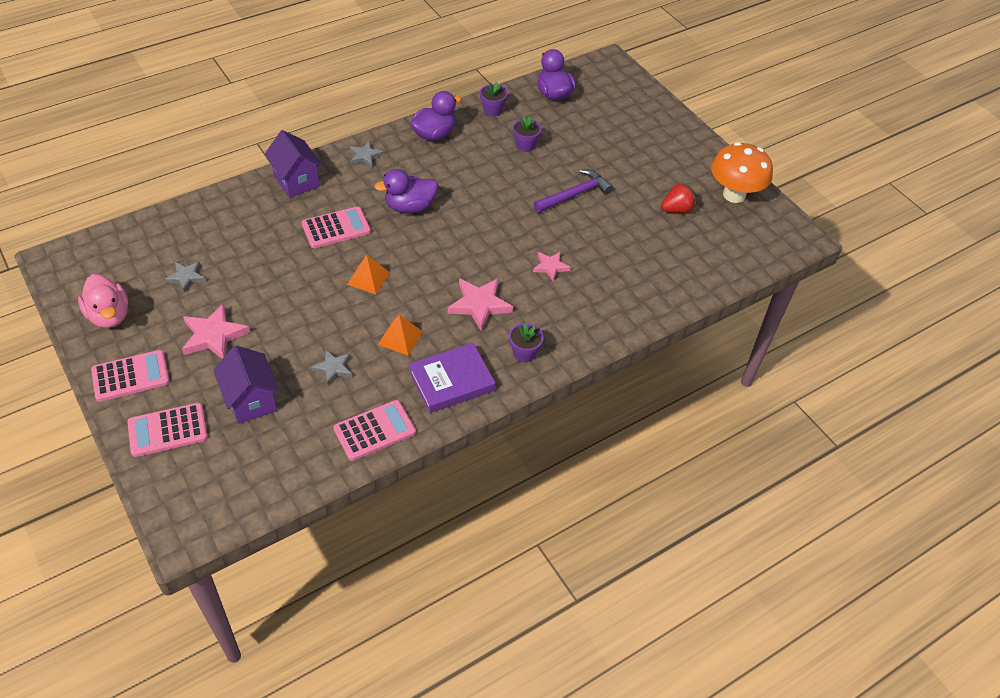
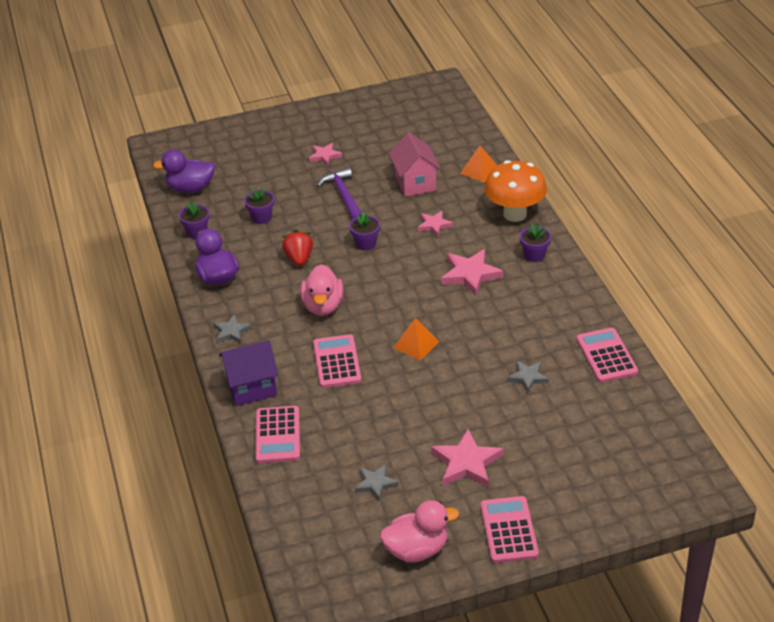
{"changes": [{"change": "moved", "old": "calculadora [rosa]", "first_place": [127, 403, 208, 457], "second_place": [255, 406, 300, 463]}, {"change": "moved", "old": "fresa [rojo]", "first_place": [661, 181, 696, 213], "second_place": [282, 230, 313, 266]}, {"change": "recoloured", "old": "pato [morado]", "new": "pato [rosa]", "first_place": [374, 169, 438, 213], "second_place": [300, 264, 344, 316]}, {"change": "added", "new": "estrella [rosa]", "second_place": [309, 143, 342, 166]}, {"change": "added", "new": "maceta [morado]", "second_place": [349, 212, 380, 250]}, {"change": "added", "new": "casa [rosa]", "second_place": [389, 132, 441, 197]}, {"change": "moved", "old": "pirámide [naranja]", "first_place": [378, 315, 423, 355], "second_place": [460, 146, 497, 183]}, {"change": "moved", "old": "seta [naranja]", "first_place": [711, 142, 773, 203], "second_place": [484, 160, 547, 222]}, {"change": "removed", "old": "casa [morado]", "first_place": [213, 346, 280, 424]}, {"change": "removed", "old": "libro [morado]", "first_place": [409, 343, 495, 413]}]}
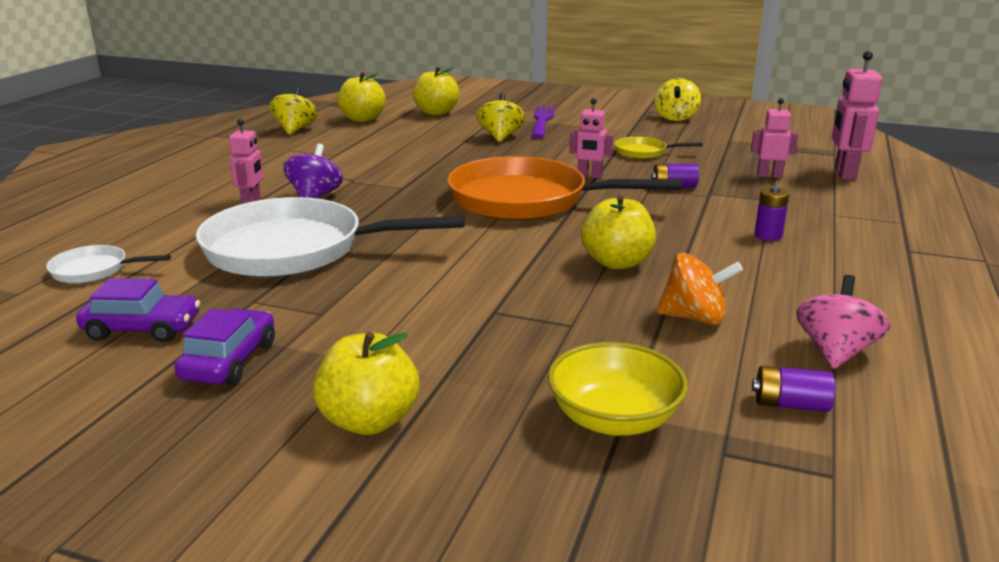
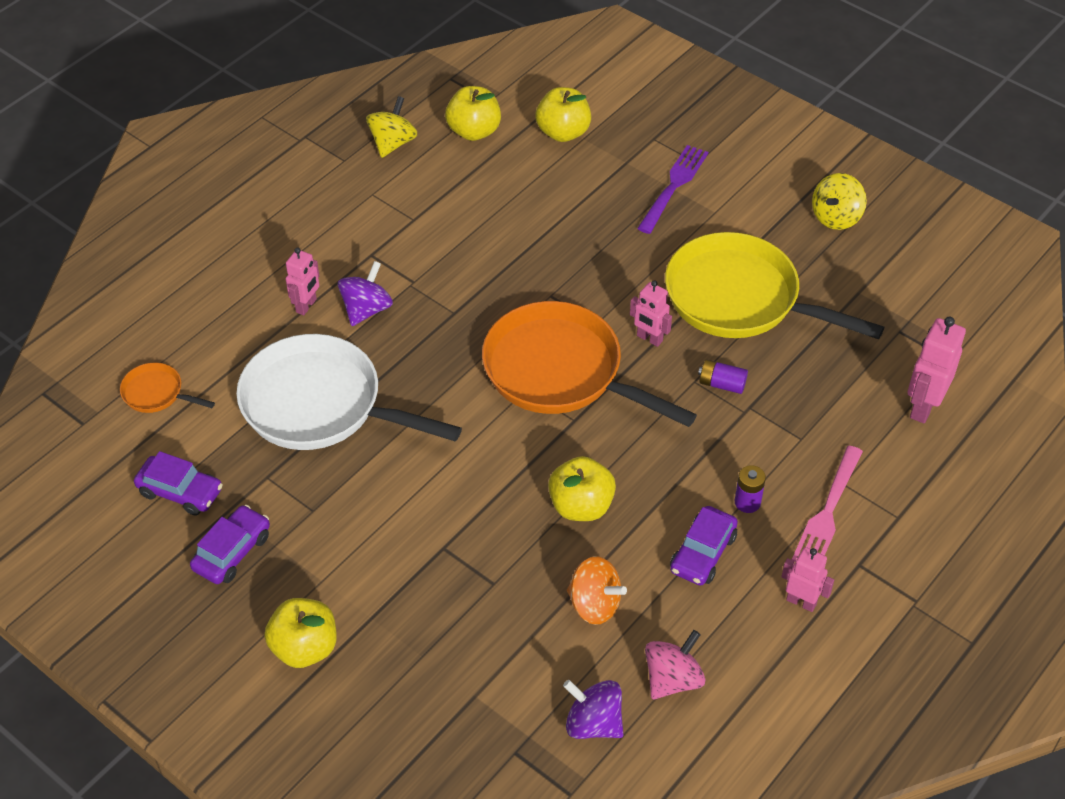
{"changes": [{"change": "recoloured", "old": "sartén [blanco]", "new": "sartén [naranja]", "first_place": [46, 245, 171, 283], "second_place": [120, 363, 215, 413]}, {"change": "replaced", "old": "pila [morado]", "new": "peonza [morado]", "first_place": [752, 366, 835, 412], "second_place": [563, 680, 623, 739]}, {"change": "resized", "old": "sartén [amarillo]", "first_place": [615, 137, 703, 159], "second_place": [665, 232, 884, 339], "factor": 2.29}, {"change": "added", "new": "coche [morado]", "second_place": [670, 506, 738, 585]}, {"change": "moved", "old": "robot [rosa]", "first_place": [751, 98, 798, 178], "second_place": [781, 547, 834, 612]}, {"change": "added", "new": "tenedor [rosa]", "second_place": [792, 446, 863, 562]}, {"change": "removed", "old": "peonza [amarillo]", "first_place": [476, 93, 525, 142]}, {"change": "removed", "old": "cuenco [amarillo]", "first_place": [548, 342, 688, 436]}]}
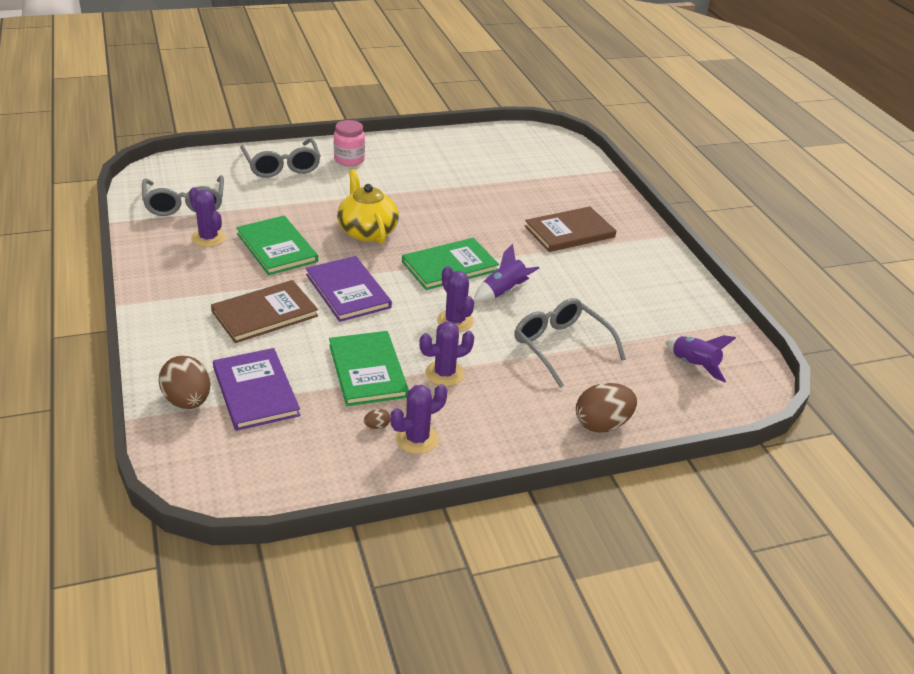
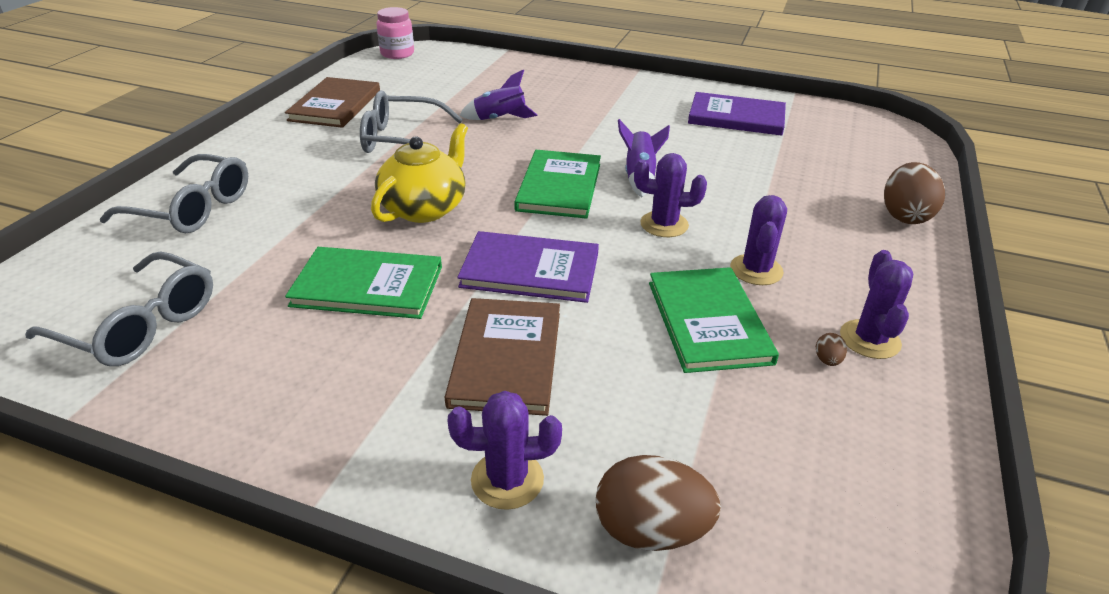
{"changes": [{"change": "moved", "old": "libro [marrón]", "first_place": [525, 206, 616, 252], "second_place": [285, 77, 380, 128]}, {"change": "moved", "old": "gafas [gris]", "first_place": [514, 298, 626, 388], "second_place": [360, 90, 463, 153]}, {"change": "turned", "old": "tetera [amarillo]", "first_place": [337, 169, 399, 244], "second_place": [371, 123, 468, 223], "degrees": 105}, {"change": "moved", "old": "tarro [rosa]", "first_place": [334, 120, 365, 166], "second_place": [376, 7, 414, 59]}, {"change": "moved", "old": "cactus [morado]", "first_place": [189, 187, 226, 247], "second_place": [448, 391, 562, 510]}, {"change": "moved", "old": "cohete [morado]", "first_place": [666, 335, 736, 382], "second_place": [459, 70, 538, 120]}, {"change": "turned", "old": "libro [verde]", "first_place": [329, 331, 409, 406], "second_place": [649, 267, 779, 373], "degrees": 60}, {"change": "moved", "old": "libro [morado]", "first_place": [213, 348, 300, 431], "second_place": [688, 92, 786, 136]}]}
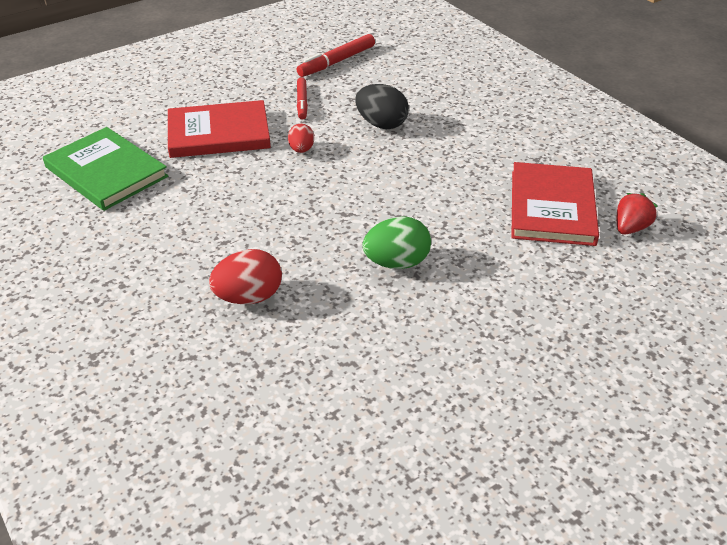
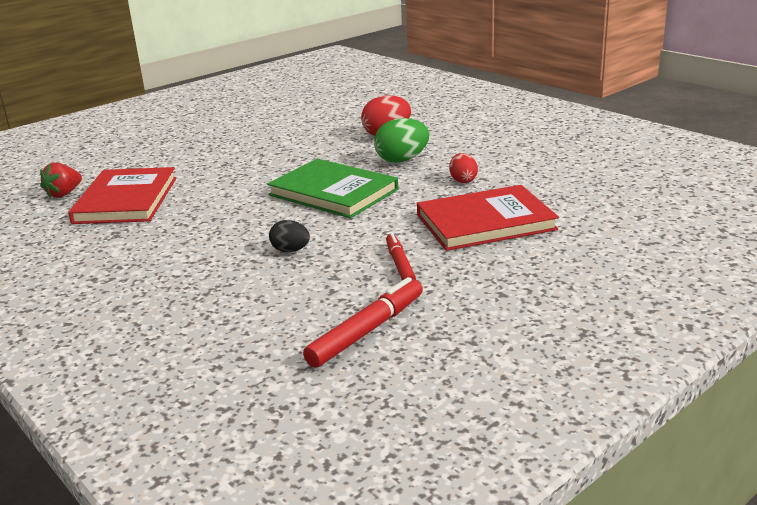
{"changes": [{"change": "moved", "old": "libro [verde]", "first_place": [43, 127, 168, 211], "second_place": [267, 159, 398, 218]}, {"change": "resized", "old": "huevo [negro]", "first_place": [355, 84, 409, 129], "second_place": [269, 220, 310, 252], "factor": 0.61}, {"change": "moved", "old": "huevo [verde]", "first_place": [363, 216, 431, 269], "second_place": [374, 118, 429, 163]}, {"change": "moved", "old": "huevo [rojo]", "first_place": [288, 124, 314, 153], "second_place": [449, 153, 478, 183]}]}
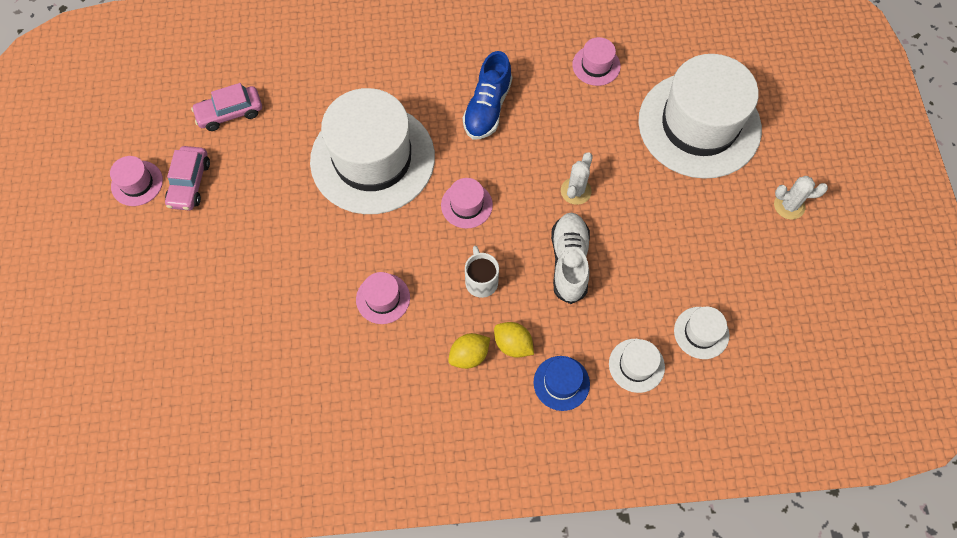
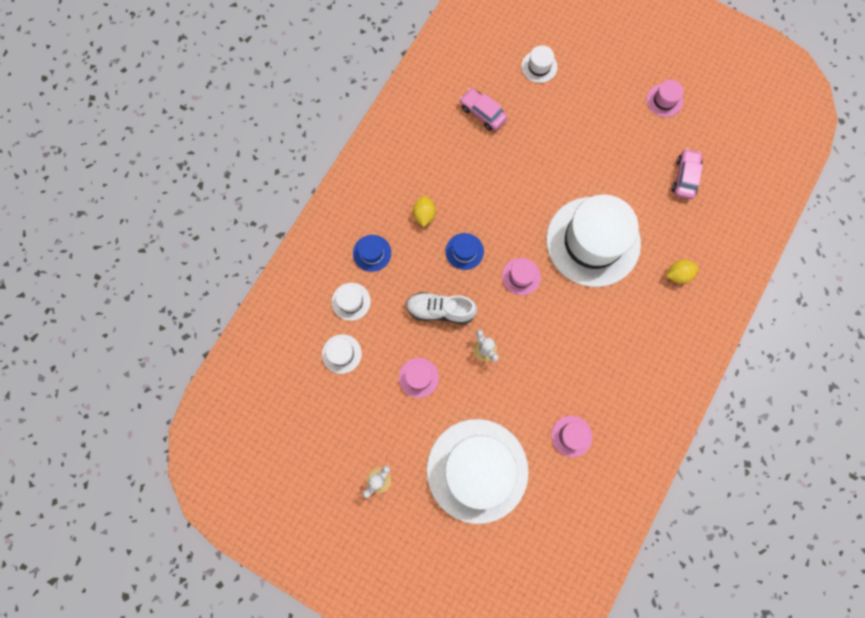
{"changes": [{"change": "moved", "old": "sombrero [rosa]", "first_place": [356, 272, 410, 324], "second_place": [399, 358, 439, 398]}, {"change": "turned", "old": "zapato [blanco]", "first_place": [551, 213, 590, 304], "second_place": [406, 292, 477, 324], "degrees": 150}, {"change": "replaced", "old": "taza [blanco]", "new": "sombrero [azul]", "first_place": [465, 246, 499, 298], "second_place": [446, 233, 484, 270]}, {"change": "moved", "old": "coche [rosa]", "first_place": [165, 146, 210, 210], "second_place": [460, 88, 507, 131]}, {"change": "added", "new": "sombrero [blanco]", "second_place": [521, 45, 557, 83]}, {"change": "moved", "old": "limón [amarillo]", "first_place": [494, 322, 534, 358], "second_place": [666, 260, 698, 283]}, {"change": "removed", "old": "zapato [azul]", "first_place": [463, 51, 512, 139]}]}
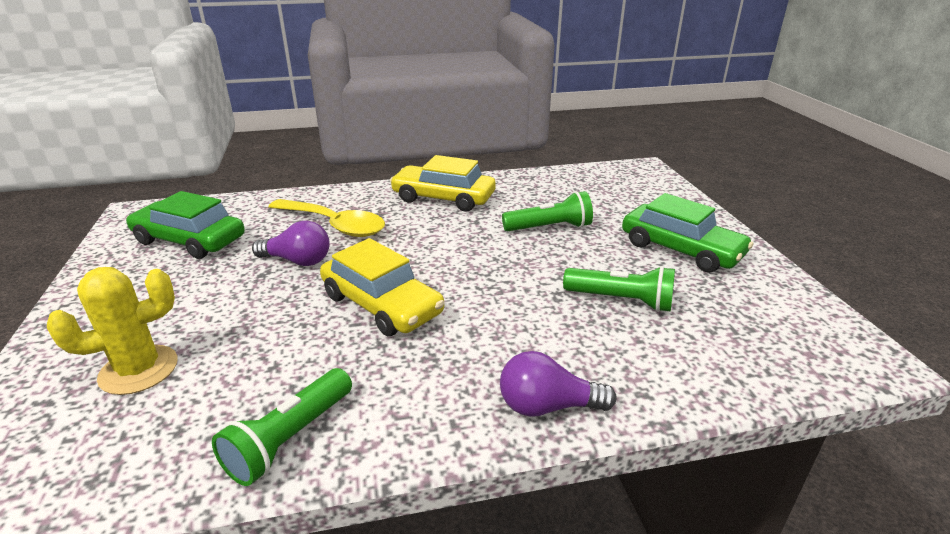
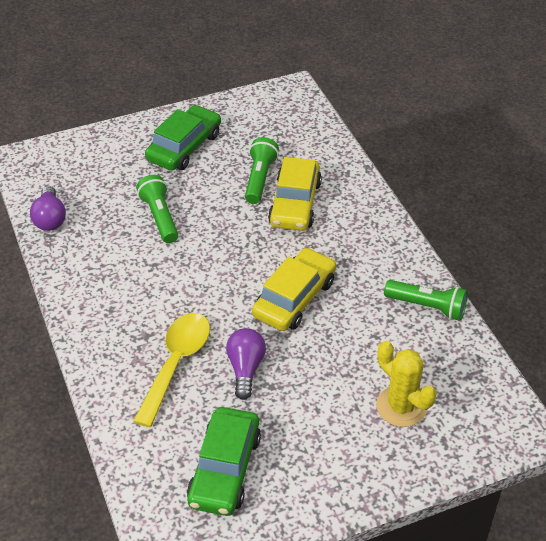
{"changes": [{"change": "moved", "old": "bombilla [morado]", "first_place": [500, 351, 616, 417], "second_place": [30, 186, 66, 231]}, {"change": "moved", "old": "coche [amarillo]", "first_place": [390, 155, 496, 211], "second_place": [268, 157, 322, 231]}]}
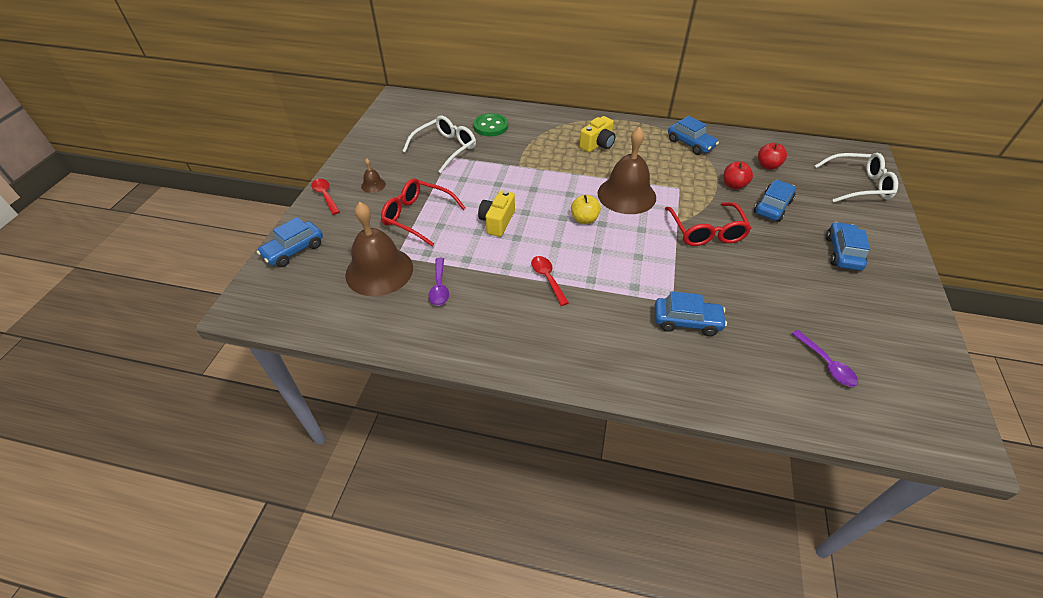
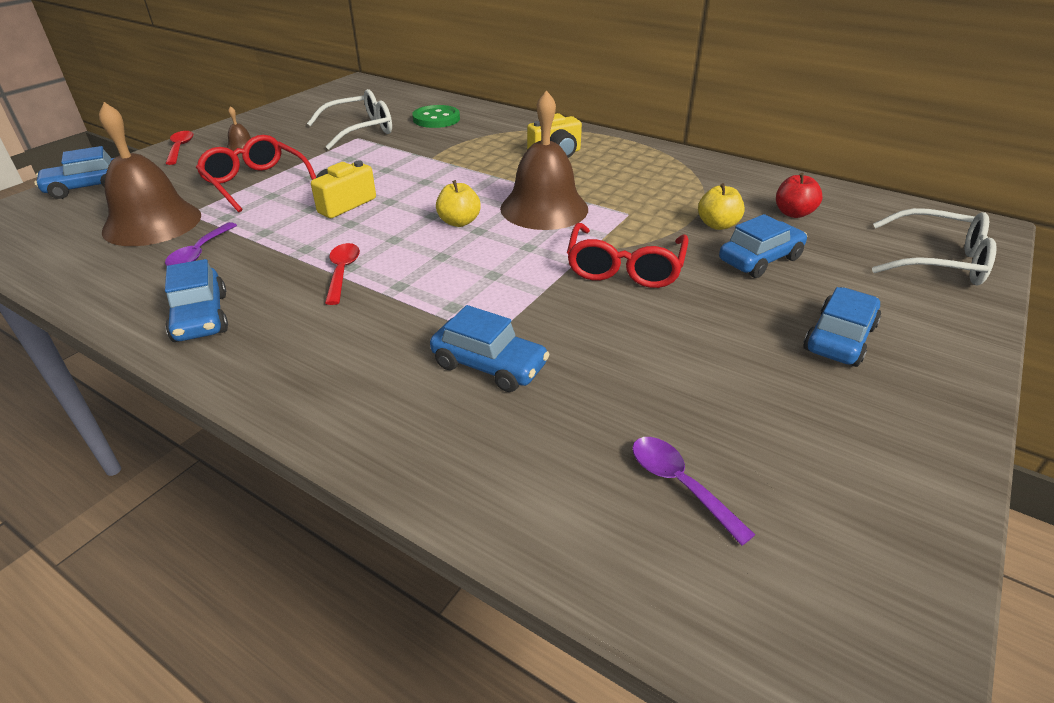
{"changes": [{"change": "moved", "old": "coche [azul]", "first_place": [668, 116, 719, 155], "second_place": [165, 259, 228, 342]}, {"change": "turned", "old": "cuchara [morado]", "first_place": [792, 330, 858, 387], "second_place": [632, 437, 755, 546], "degrees": 150}, {"change": "recoloured", "old": "manzana [rojo]", "new": "manzana [amarillo]", "first_place": [723, 162, 753, 189], "second_place": [698, 183, 745, 230]}]}
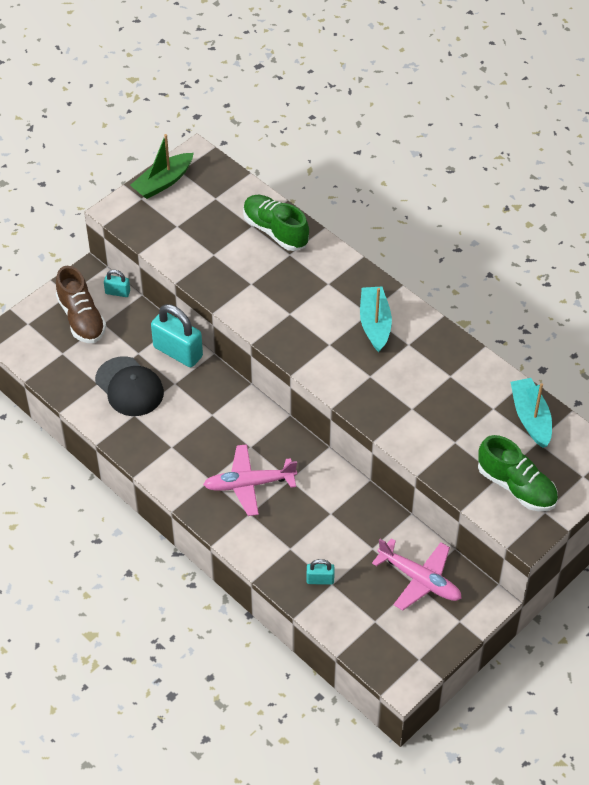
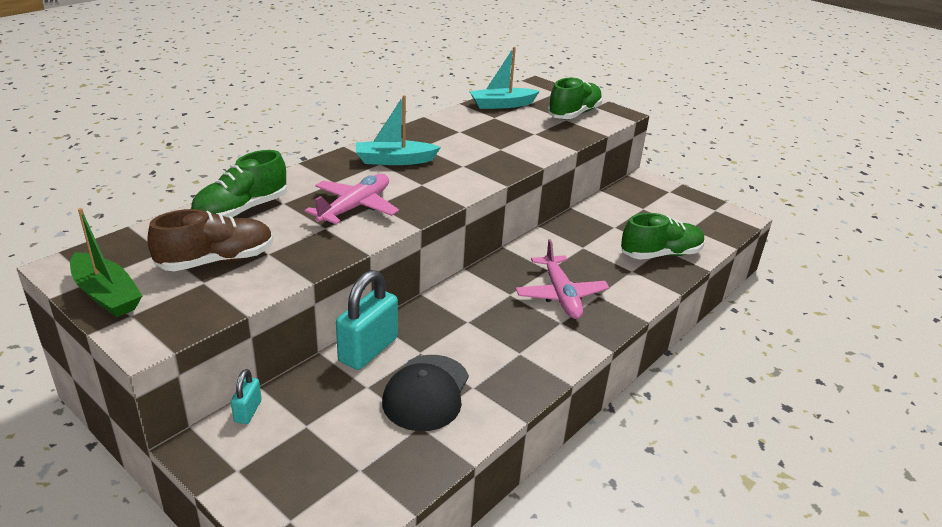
{"changes": [{"change": "moved", "old": "zapato [marrón]", "first_place": [56, 266, 106, 343], "second_place": [147, 209, 273, 271]}, {"change": "moved", "old": "avión [rosa]", "first_place": [372, 538, 462, 611], "second_place": [305, 174, 399, 224]}, {"change": "turned", "old": "gorra [negro]", "first_place": [95, 356, 164, 416], "second_place": [382, 355, 469, 431], "degrees": 150}, {"change": "replaced", "old": "candado [turquesa]", "new": "zapato [verde]", "first_place": [307, 559, 335, 585], "second_place": [621, 213, 705, 260]}]}
